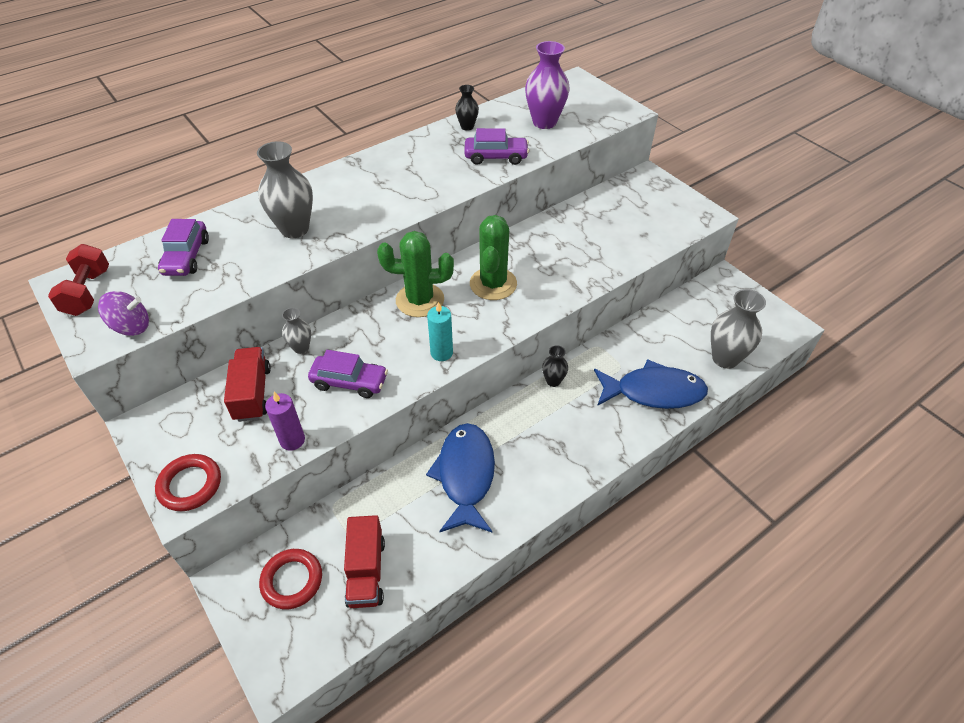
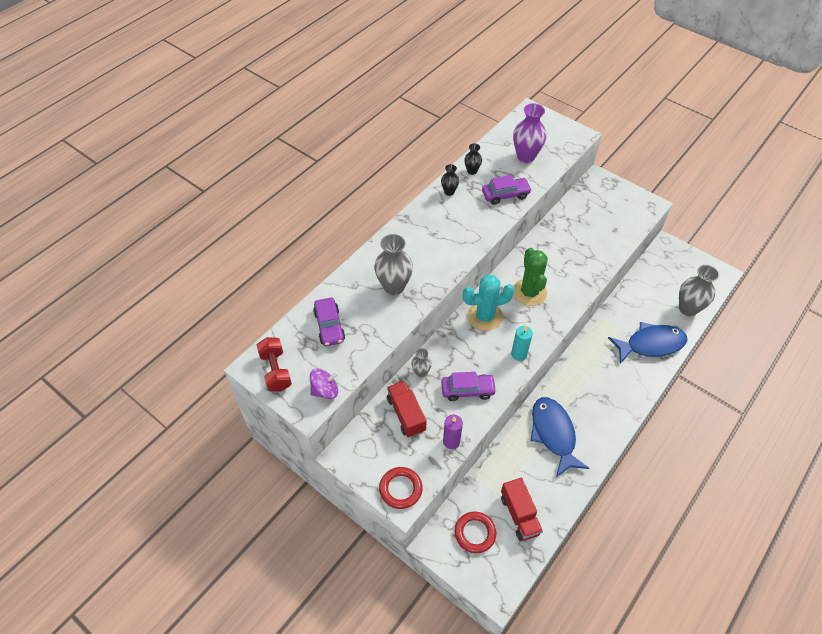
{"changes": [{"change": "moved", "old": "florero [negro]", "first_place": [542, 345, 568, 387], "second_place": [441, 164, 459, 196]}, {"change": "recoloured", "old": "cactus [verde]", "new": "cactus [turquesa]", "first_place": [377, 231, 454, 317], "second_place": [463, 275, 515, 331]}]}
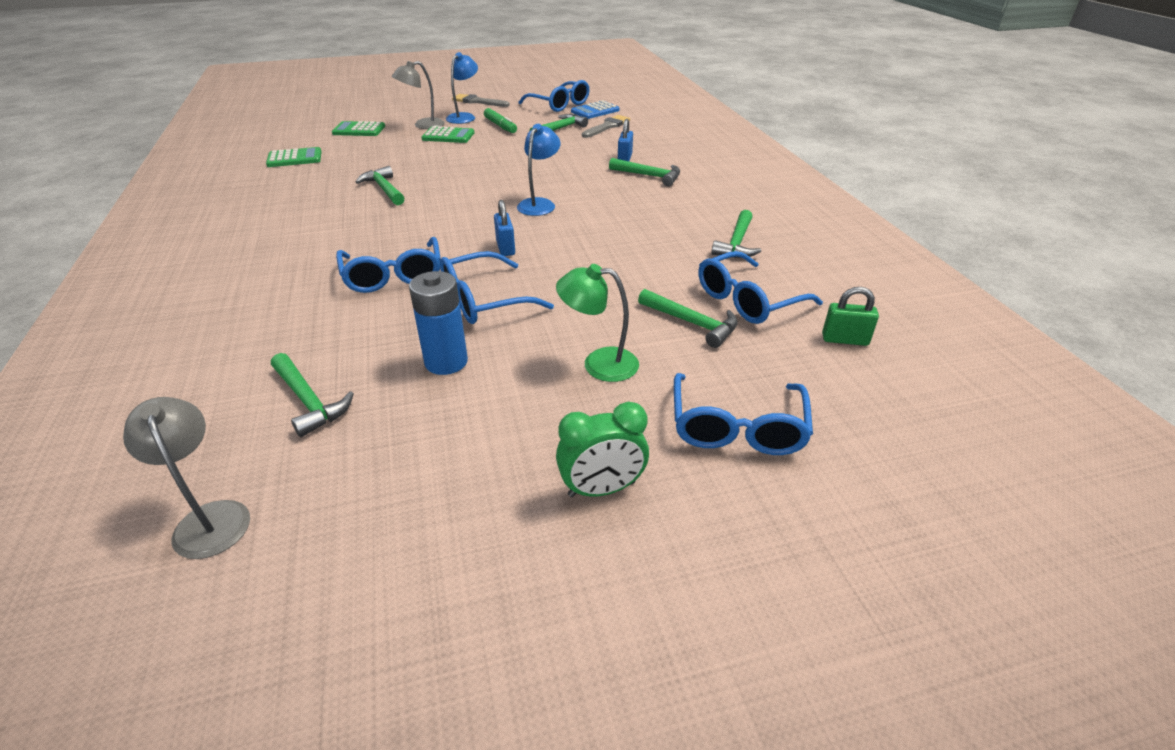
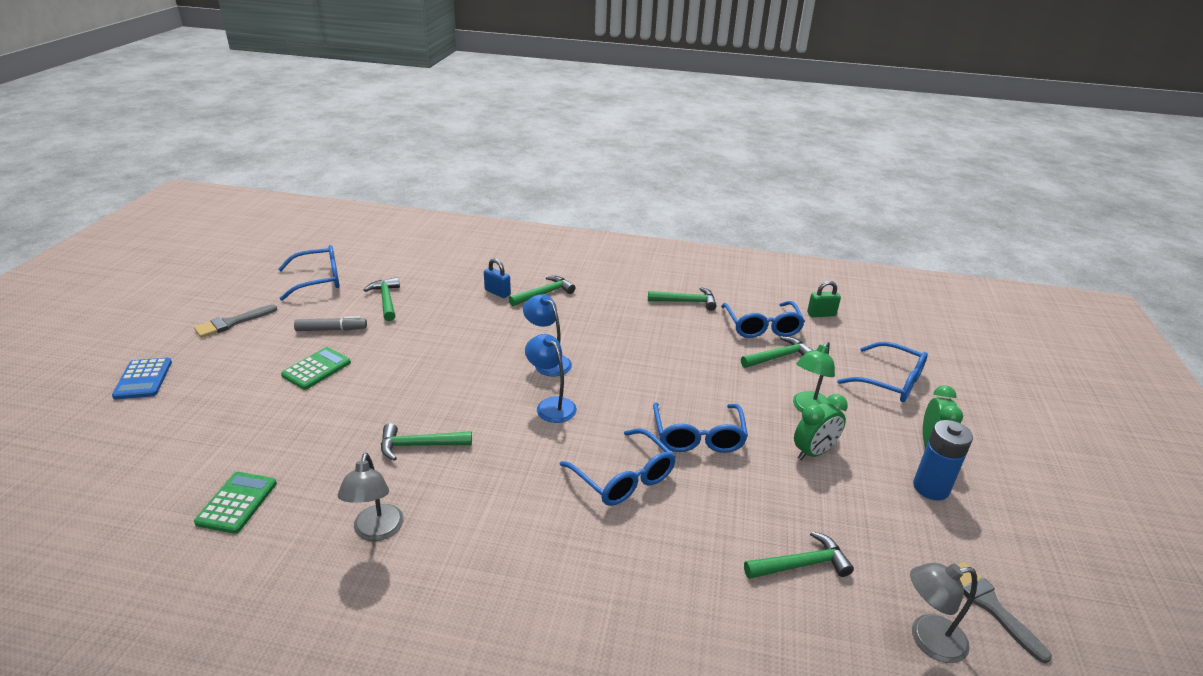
{"changes": [{"change": "moved", "old": "calculadora [azul]", "first_place": [571, 100, 620, 119], "second_place": [112, 358, 172, 399]}, {"change": "recoloured", "old": "rotulador [verde]", "new": "rotulador [gris]", "first_place": [484, 108, 517, 133], "second_place": [294, 316, 367, 331]}, {"change": "moved", "old": "lámpara [gris]", "first_place": [392, 61, 445, 129], "second_place": [338, 453, 404, 541]}, {"change": "moved", "old": "lámpara [azul]", "first_place": [446, 52, 478, 124], "second_place": [525, 334, 577, 423]}, {"change": "turned", "old": "gafas [azul]", "first_place": [336, 237, 441, 293], "second_place": [559, 428, 676, 506], "degrees": 45}, {"change": "turned", "old": "martillo [verde]", "first_place": [711, 210, 761, 258], "second_place": [648, 287, 717, 311], "degrees": -45}, {"change": "added", "new": "despertador [verde]", "second_place": [794, 394, 848, 460]}, {"change": "turned", "old": "candado [verde]", "first_place": [822, 287, 879, 346], "second_place": [807, 281, 841, 317], "degrees": 45}, {"change": "moved", "old": "pila [azul]", "first_place": [409, 271, 468, 375], "second_place": [913, 420, 973, 500]}, {"change": "moved", "old": "pincel [gris]", "first_place": [582, 115, 630, 138], "second_place": [958, 562, 1052, 663]}, {"change": "removed", "old": "calculadora [verde]", "first_place": [332, 121, 385, 136]}, {"change": "removed", "old": "candado [azul]", "first_place": [494, 200, 515, 256]}]}
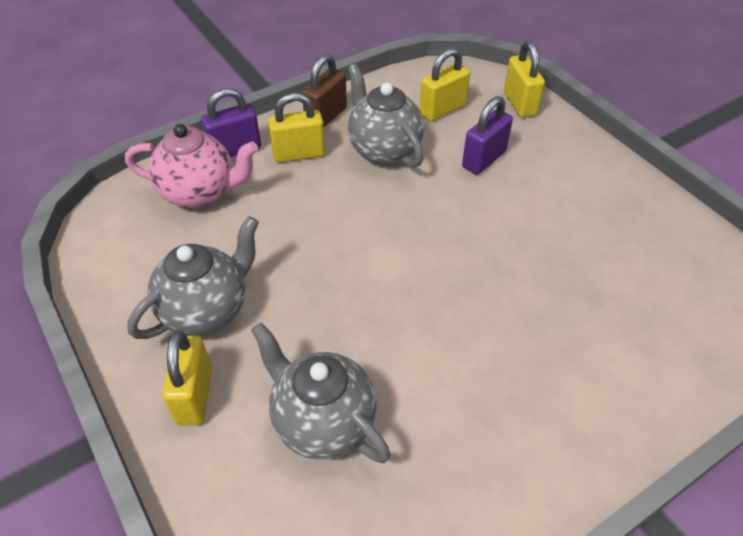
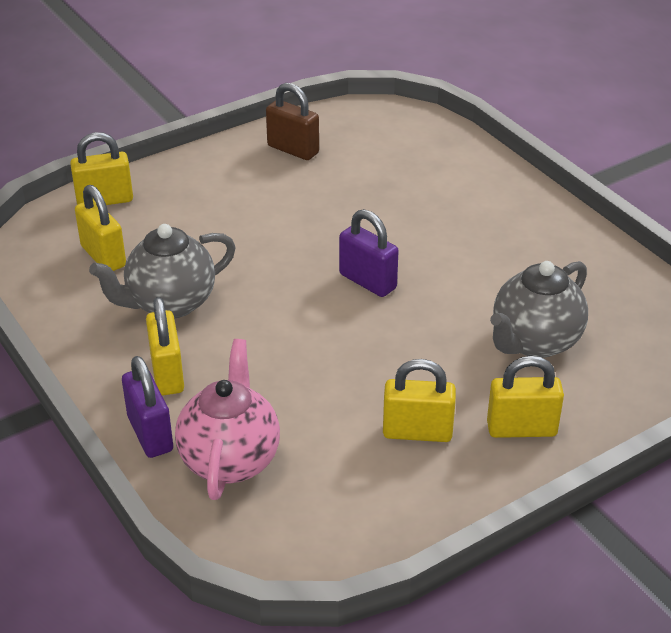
{"changes": [{"change": "moved", "old": "candado [marrón]", "first_place": [302, 54, 347, 127], "second_place": [266, 83, 319, 160]}, {"change": "moved", "old": "candado [morado]", "first_place": [462, 96, 513, 175], "second_place": [339, 209, 399, 297]}, {"change": "replaced", "old": "tetera [gris]", "new": "candado [amarillo]", "first_place": [127, 216, 259, 339], "second_place": [383, 359, 456, 442]}]}
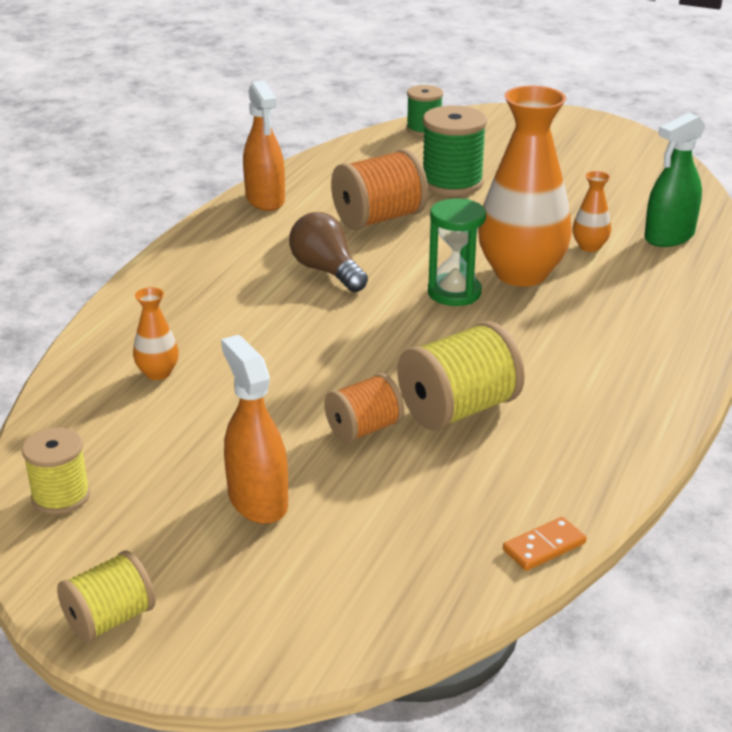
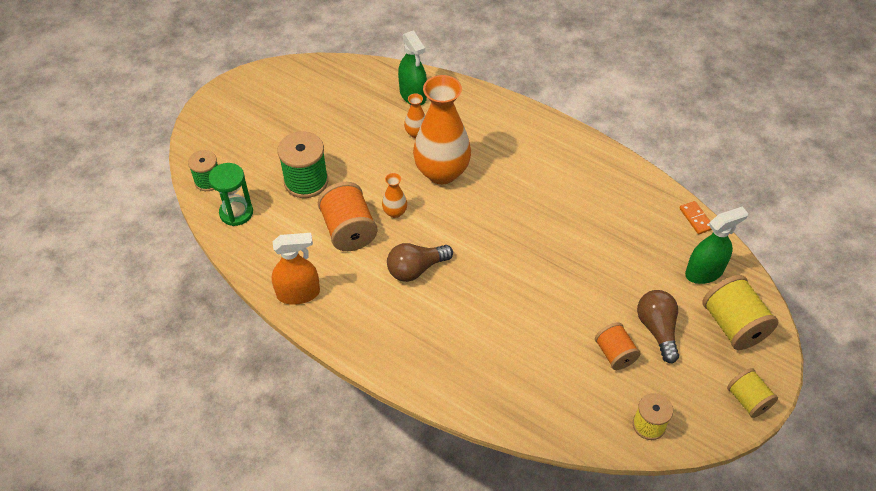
{"changes": [{"change": "moved", "old": "reloj de arena [verde]", "first_place": [428, 199, 486, 306], "second_place": [209, 163, 253, 226]}, {"change": "moved", "old": "florero [naranja]", "first_place": [133, 287, 179, 380], "second_place": [382, 173, 407, 218]}, {"change": "moved", "old": "carrete [naranja]", "first_place": [324, 373, 404, 443], "second_place": [595, 322, 640, 370]}, {"change": "replaced", "old": "pulverizador [naranja]", "new": "bombilla [marrón]", "first_place": [221, 335, 288, 524], "second_place": [637, 290, 679, 364]}, {"change": "added", "new": "pulverizador [verde]", "second_place": [685, 207, 748, 284]}, {"change": "moved", "old": "carrete [amarillo]", "first_place": [398, 321, 525, 431], "second_place": [702, 275, 778, 350]}]}
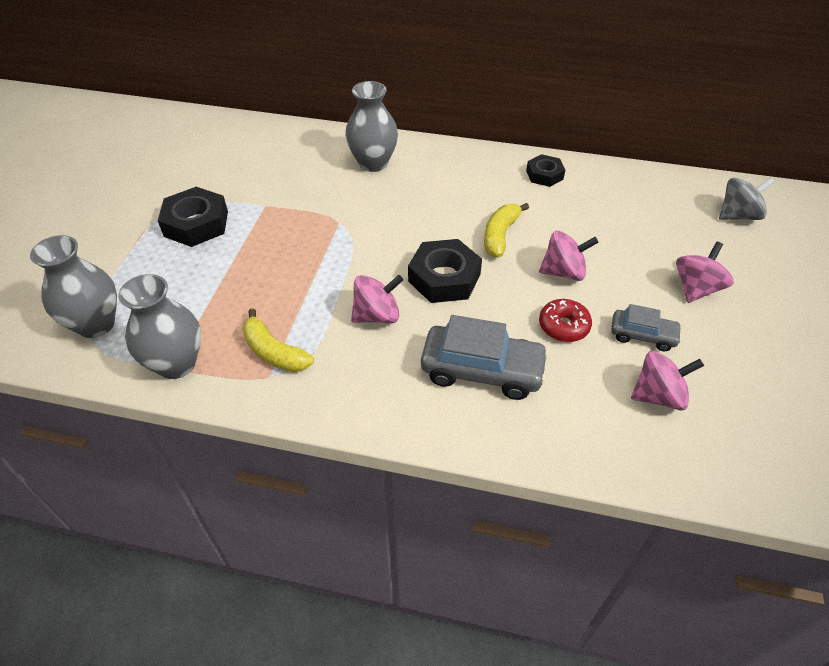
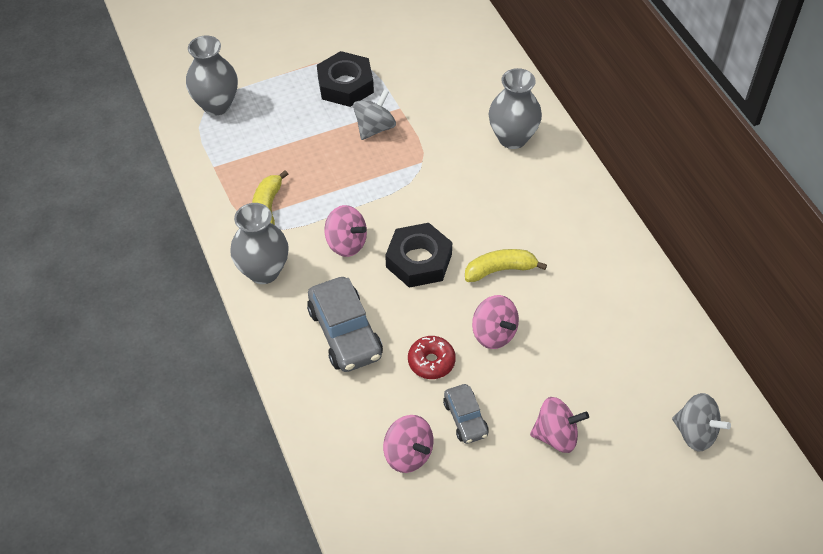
{"changes": [{"change": "moved", "old": "florero [gris]", "first_place": [118, 274, 201, 379], "second_place": [230, 203, 289, 284]}, {"change": "added", "new": "peonza [gris]", "second_place": [353, 89, 396, 140]}, {"change": "removed", "old": "tuerca [negro]", "first_place": [526, 154, 565, 187]}]}
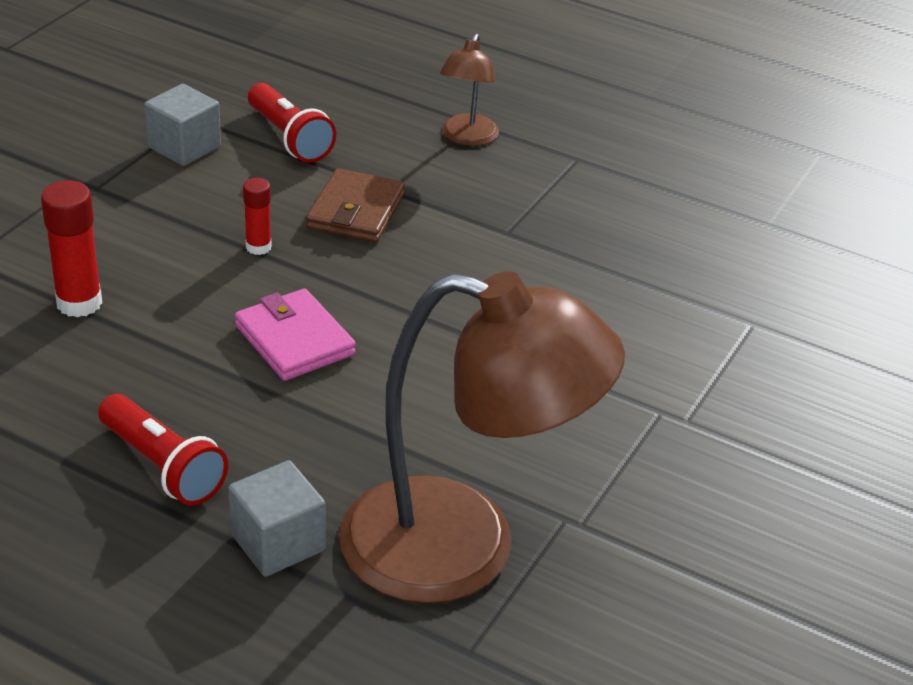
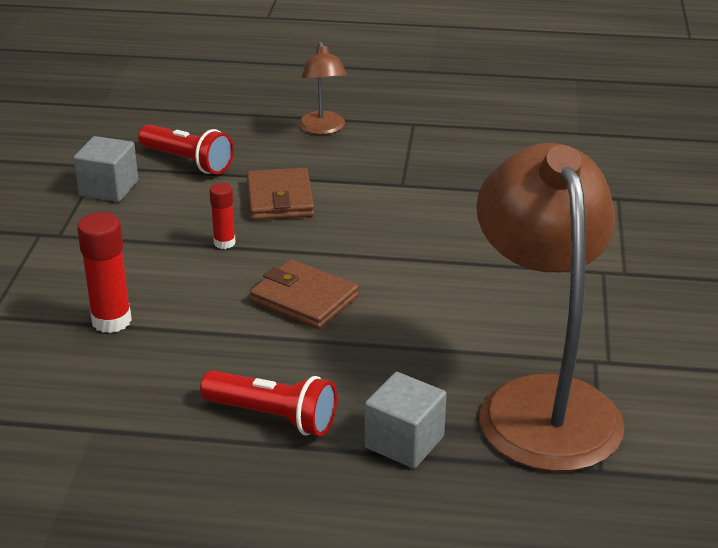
{"changes": [{"change": "recoloured", "old": "cartera [rosa]", "new": "cartera [marrón]", "first_place": [235, 289, 356, 381], "second_place": [250, 259, 359, 329]}, {"change": "turned", "old": "lámpara [marrón]", "first_place": [339, 271, 625, 604], "second_place": [476, 143, 624, 472], "degrees": -90}]}
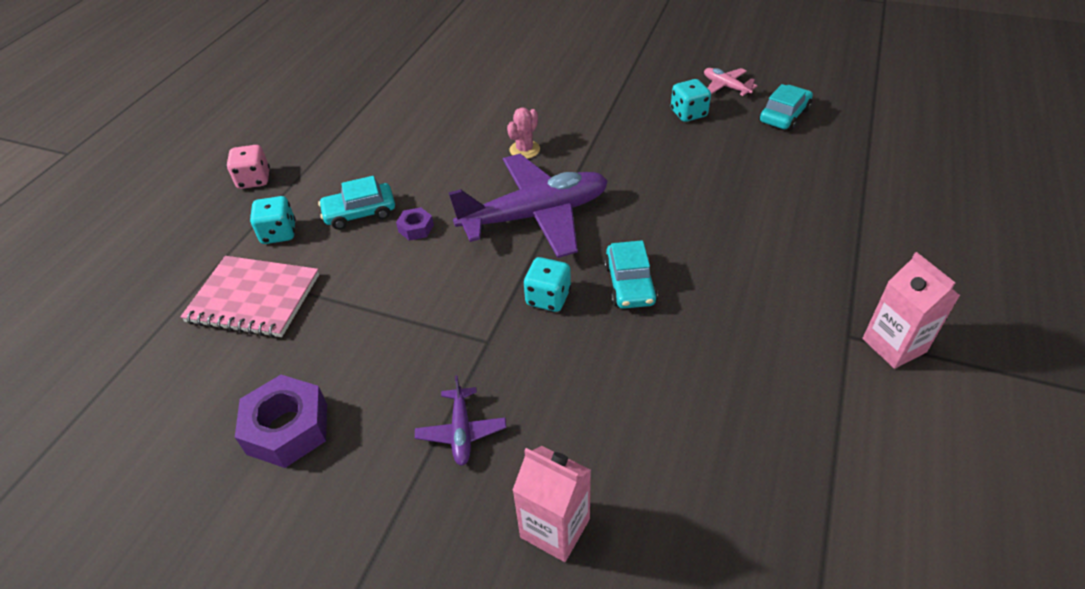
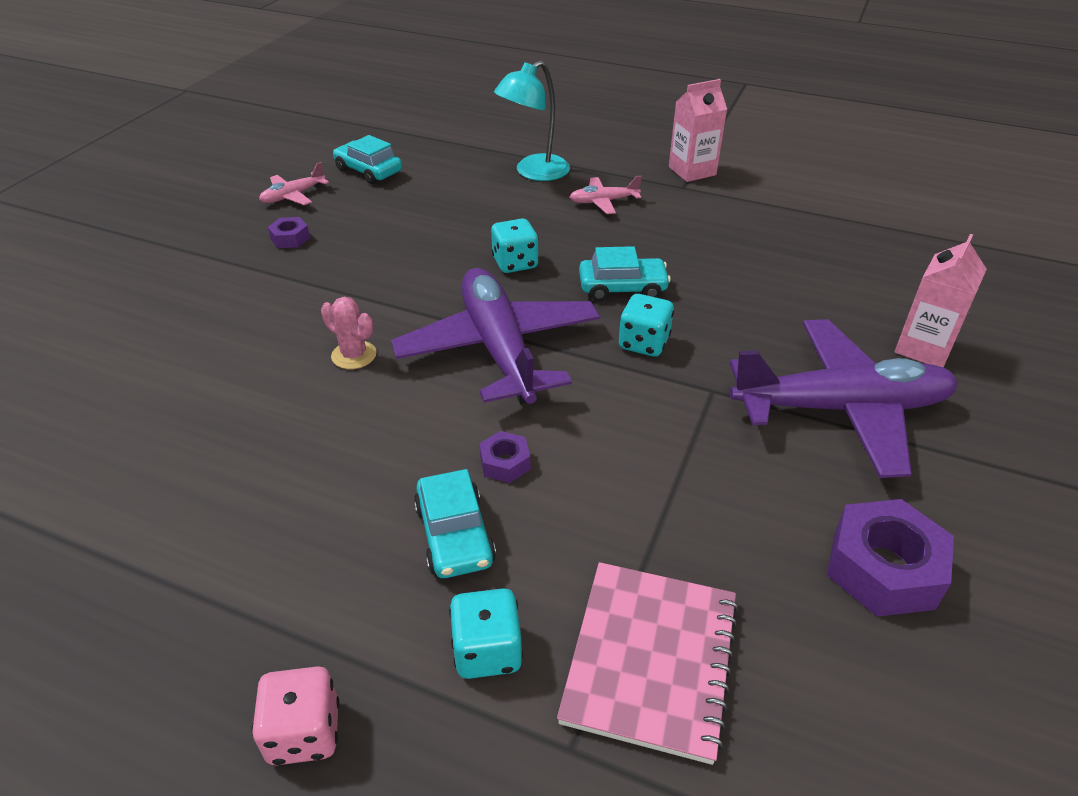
{"changes": [{"change": "added", "new": "tuerca [morado]", "second_place": [268, 217, 310, 248]}, {"change": "moved", "old": "dado [turquesa]", "first_place": [671, 79, 711, 122], "second_place": [491, 219, 539, 273]}, {"change": "added", "new": "lámpara [turquesa]", "second_place": [494, 61, 570, 181]}, {"change": "added", "new": "avión [rosa]", "second_place": [570, 176, 642, 214]}, {"change": "resized", "old": "avión [morado]", "first_place": [415, 375, 506, 466], "second_place": [730, 319, 958, 478], "factor": 2.28}]}
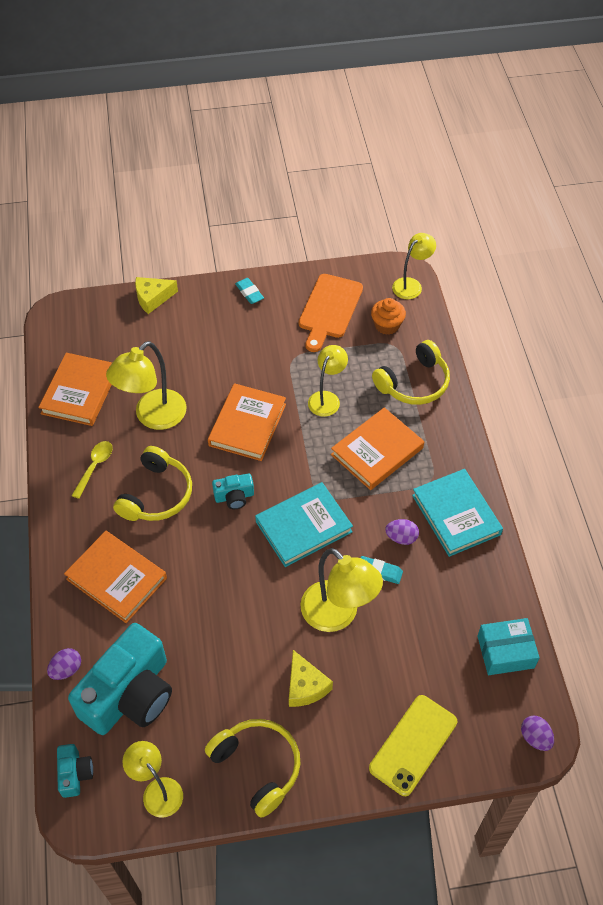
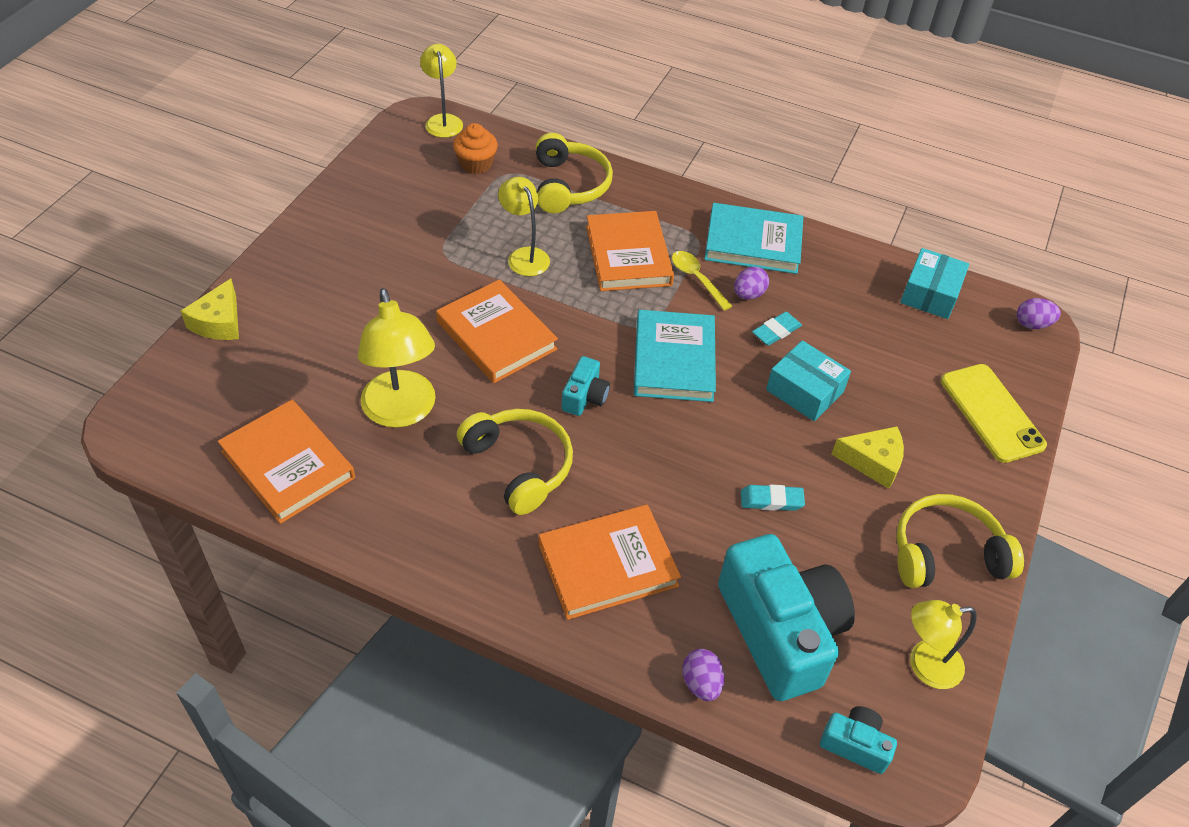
{"changes": [{"change": "moved", "old": "cuchara [amarillo]", "first_place": [71, 441, 113, 499], "second_place": [672, 251, 732, 311]}, {"change": "moved", "old": "goma de borrar [turquesa]", "first_place": [235, 278, 264, 304], "second_place": [741, 485, 805, 511]}, {"change": "replaced", "old": "lámpara [amarillo]", "new": "caja [turquesa]", "first_place": [300, 548, 383, 632], "second_place": [766, 340, 851, 421]}, {"change": "removed", "old": "tabla de cortar [naranja]", "first_place": [299, 274, 363, 352]}]}
